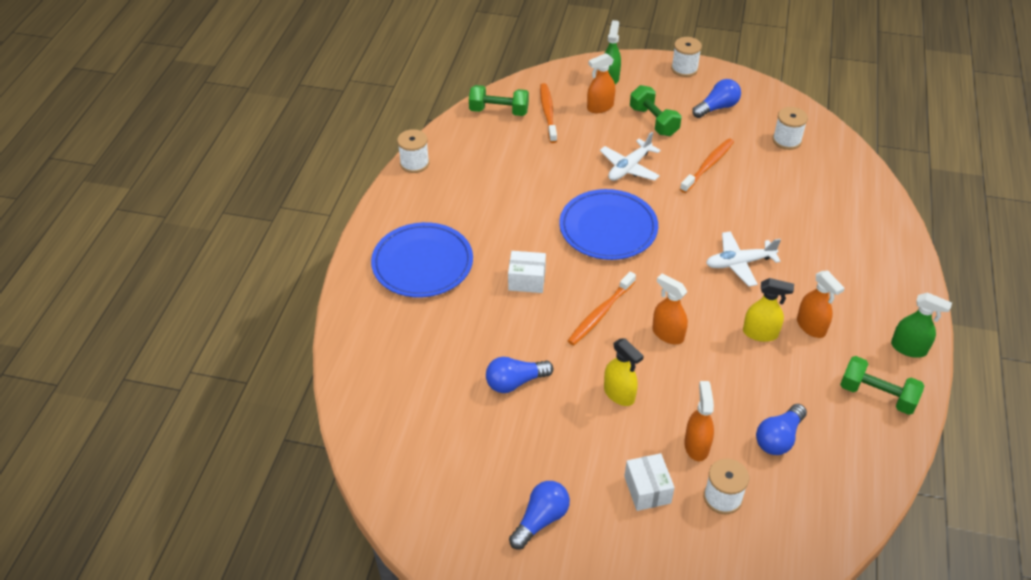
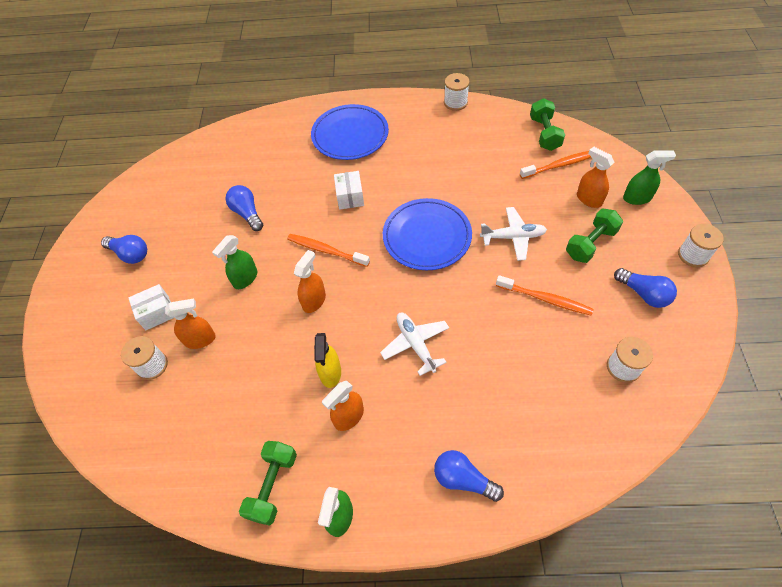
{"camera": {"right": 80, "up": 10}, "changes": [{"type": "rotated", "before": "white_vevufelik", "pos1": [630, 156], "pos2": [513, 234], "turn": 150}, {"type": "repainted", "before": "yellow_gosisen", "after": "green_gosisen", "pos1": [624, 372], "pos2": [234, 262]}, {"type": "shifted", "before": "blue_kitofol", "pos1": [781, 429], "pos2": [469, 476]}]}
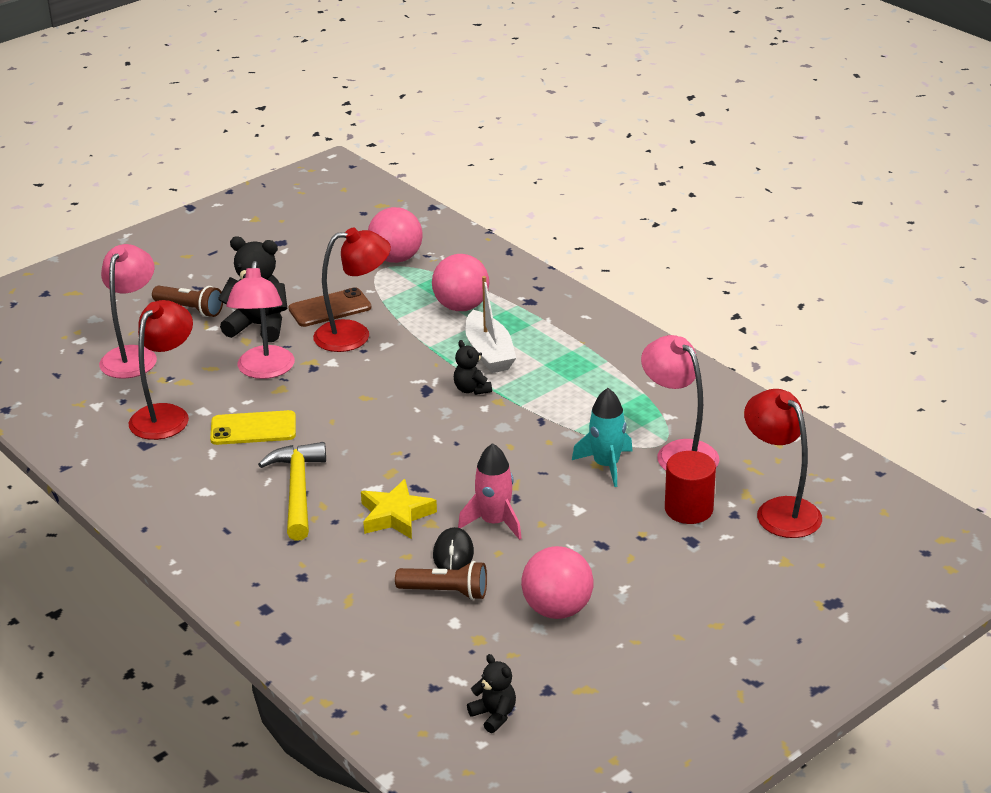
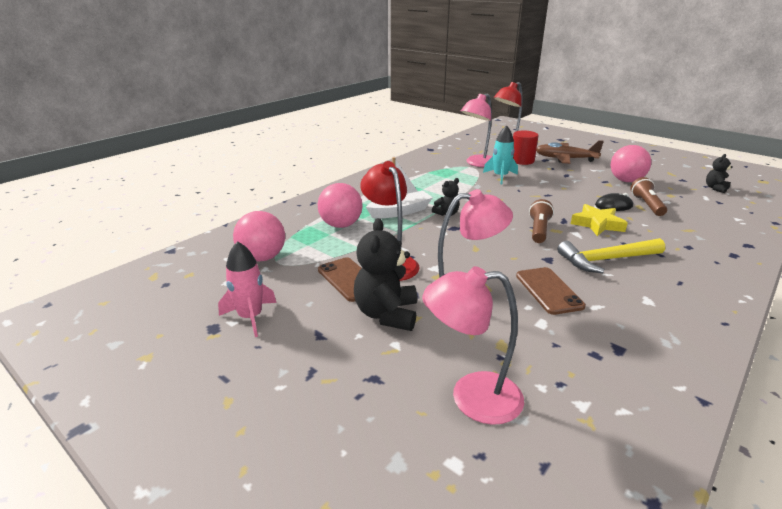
{"camera": {"right": -100, "up": -5}, "changes": [{"type": "gone", "before": "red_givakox", "pos1": [160, 370]}, {"type": "shifted", "before": "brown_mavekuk", "pos1": [187, 301], "pos2": [541, 221]}, {"type": "repainted", "before": "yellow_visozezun", "after": "brown_visozezun", "pos1": [253, 427], "pos2": [551, 291]}, {"type": "shifted", "before": "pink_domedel", "pos1": [490, 491], "pos2": [247, 289]}, {"type": "new", "after": "brown_vevufelik", "pos2": [570, 152]}]}
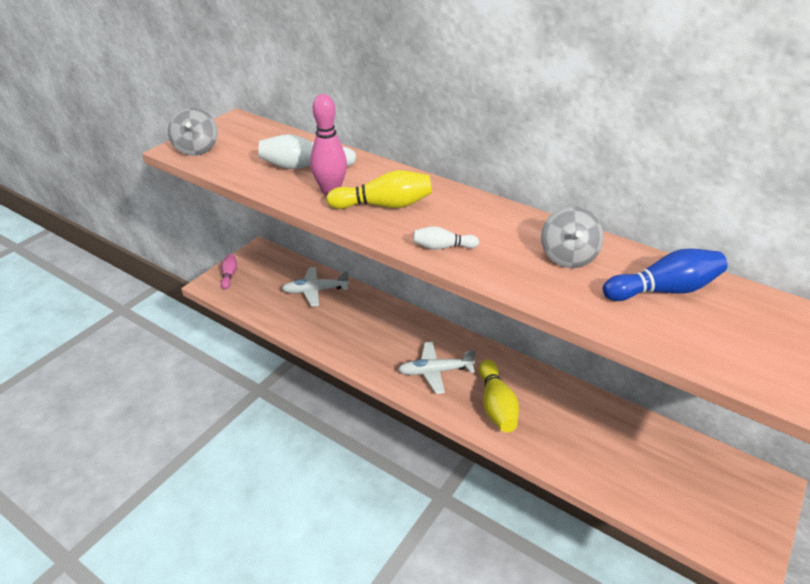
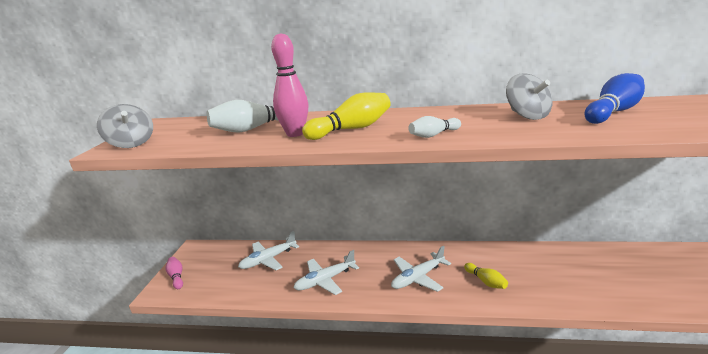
{"camera": {"right": -25, "up": -15}, "changes": [{"type": "scaled", "before": "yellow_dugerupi", "pos1": [499, 396], "pos2": [486, 276], "scale": 0.58}, {"type": "new", "after": "white_vevufelik", "pos2": [326, 272]}]}
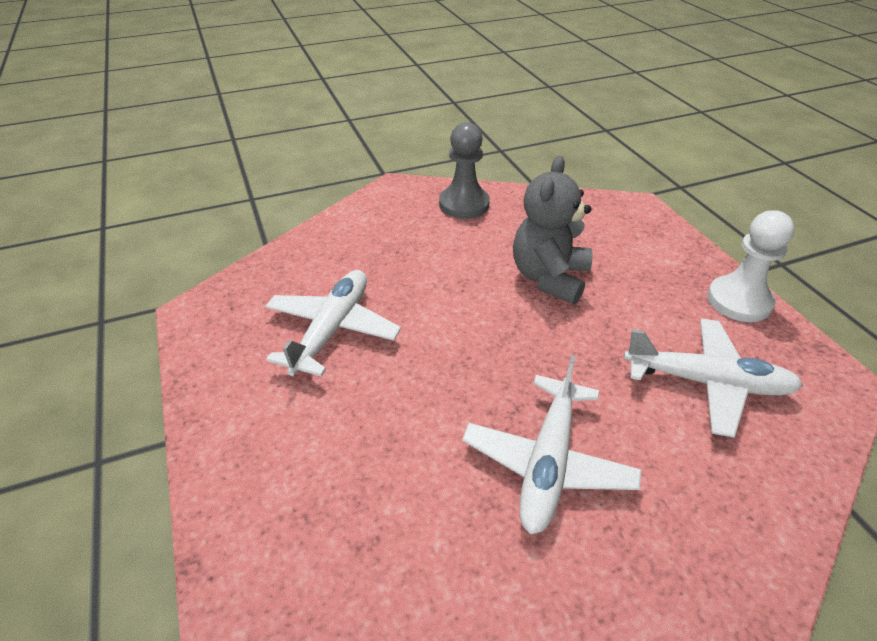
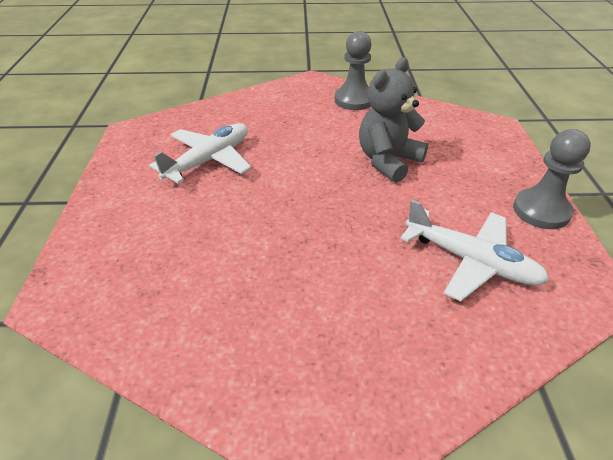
{"camera": {"right": 20, "up": 0}, "changes": [{"type": "gone", "before": "white_vevufelik", "pos1": [552, 444]}, {"type": "repainted", "before": "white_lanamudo", "after": "grey_lanamudo", "pos1": [750, 266], "pos2": [552, 179]}]}
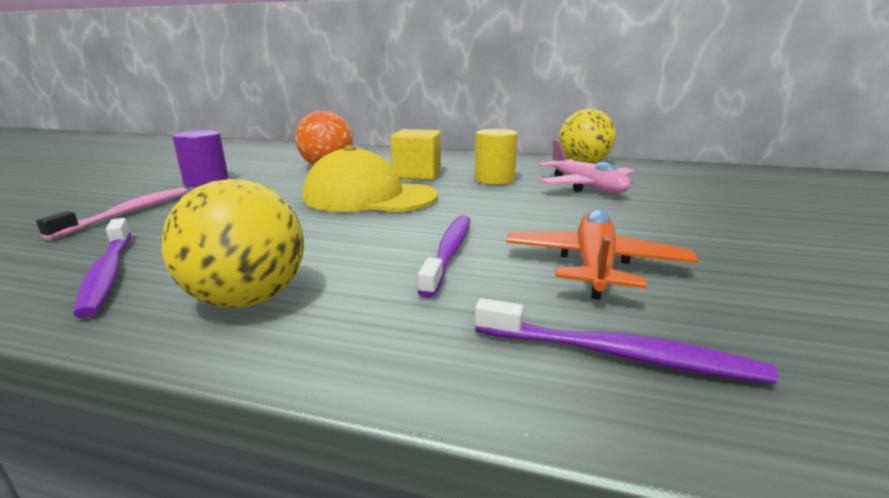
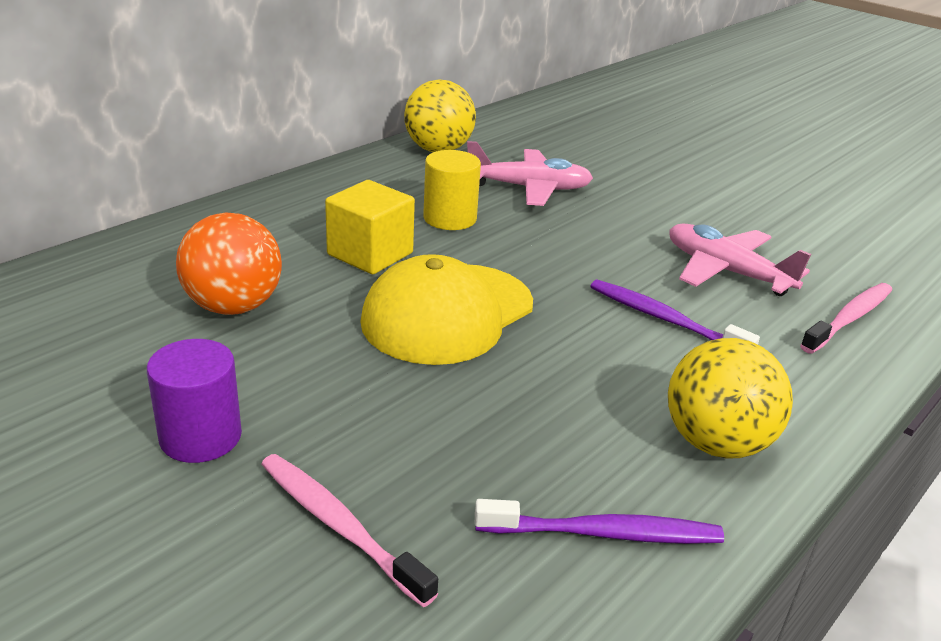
{"camera": {"right": -65, "up": 10}, "changes": [{"type": "repainted", "before": "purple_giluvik", "after": "pink_giluvik", "pos1": [626, 341], "pos2": [846, 318]}, {"type": "repainted", "before": "orange_vevufelik", "after": "pink_vevufelik", "pos1": [602, 254], "pos2": [740, 259]}]}
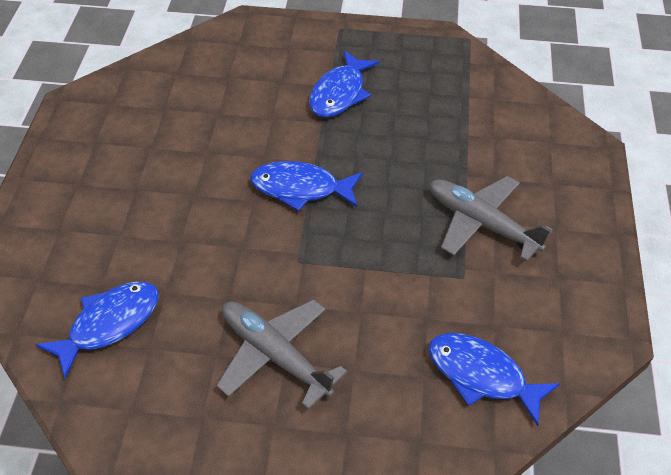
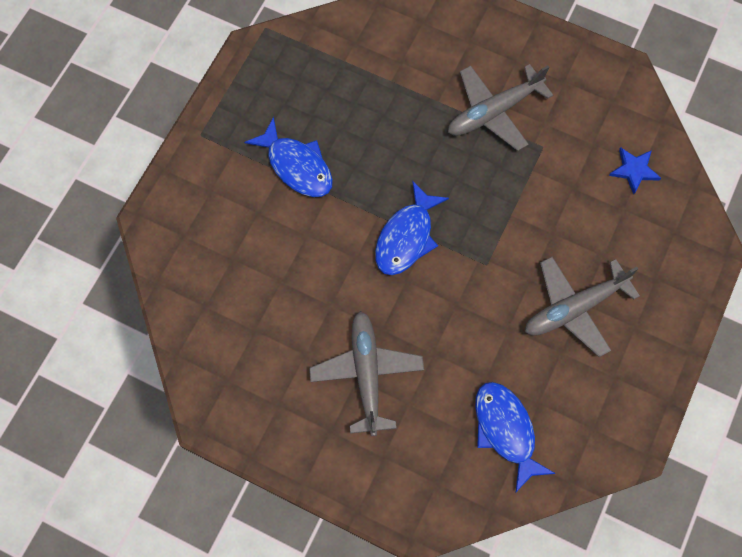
{"camera": {"right": -70, "up": 20}, "changes": [{"type": "swapped", "before": "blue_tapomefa", "after": "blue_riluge", "pos1": [494, 379], "pos2": [635, 170]}, {"type": "new", "after": "grey_vevufelik", "pos2": [366, 373]}]}
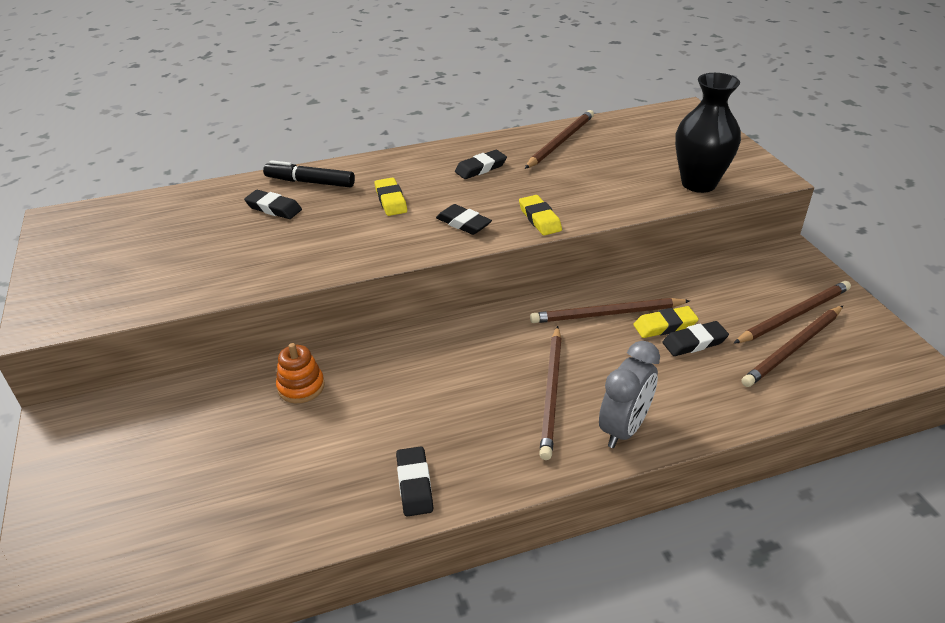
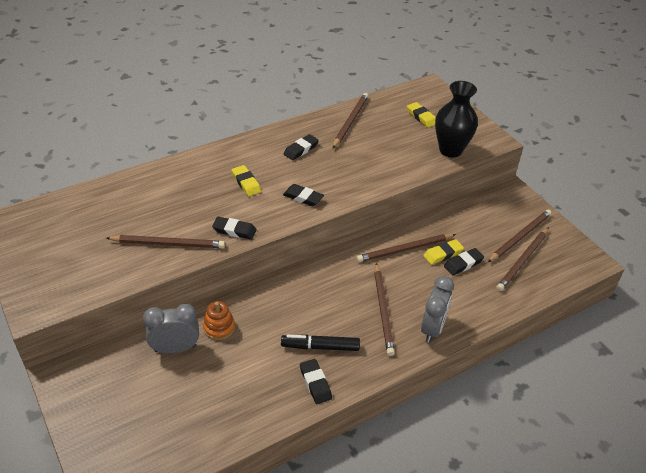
{"camera": {"right": -15, "up": 5}, "changes": [{"type": "shifted", "before": "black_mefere", "pos1": [273, 204], "pos2": [234, 228]}, {"type": "shifted", "before": "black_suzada", "pos1": [309, 174], "pos2": [320, 343]}, {"type": "shifted", "before": "yellow_mefere", "pos1": [540, 215], "pos2": [421, 115]}, {"type": "new", "after": "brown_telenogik", "pos2": [166, 241]}, {"type": "new", "after": "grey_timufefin", "pos2": [171, 329]}]}
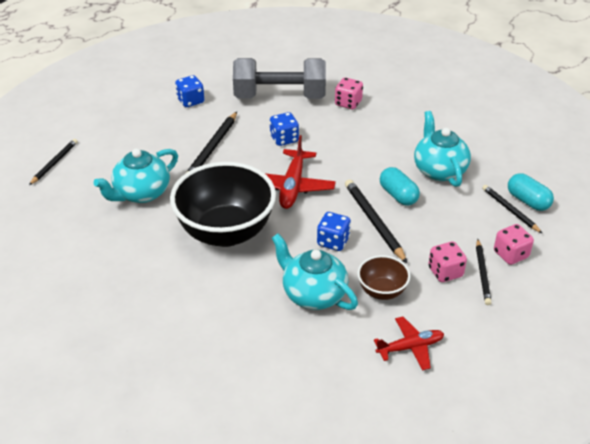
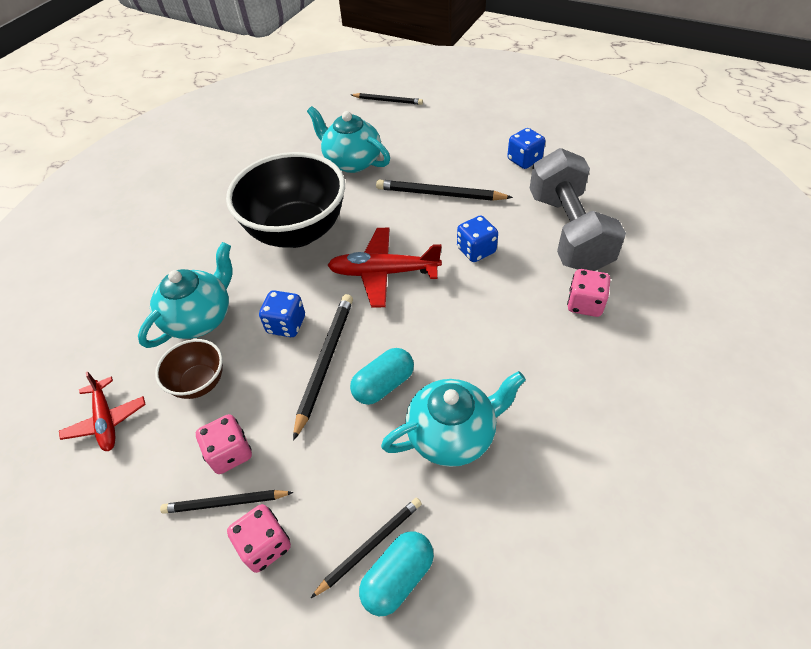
{"camera": {"right": 85, "up": 10}, "changes": [{"type": "rotated", "before": "black_telenogik", "pos1": [376, 221], "pos2": [323, 367], "turn": -45}]}
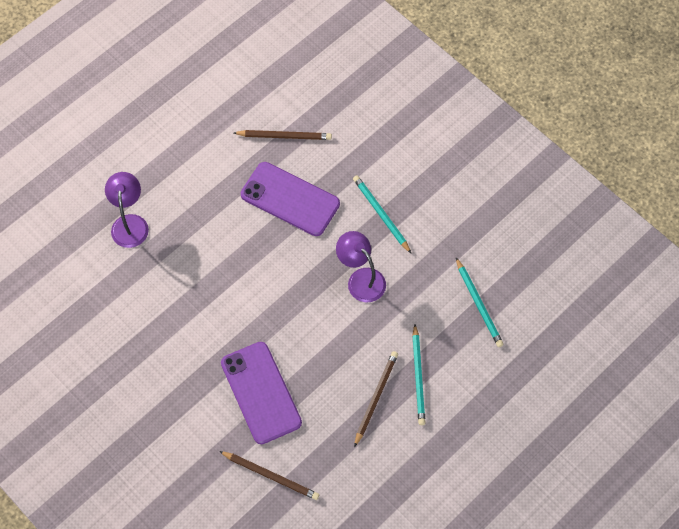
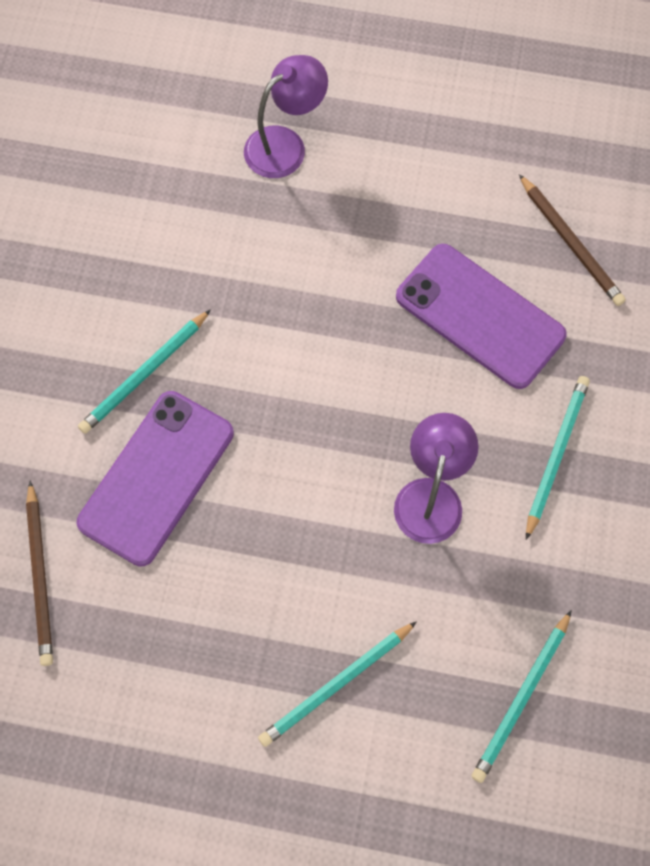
{"camera": {"right": 55, "up": 5}, "changes": [{"type": "rotated", "before": "purple_visozezun", "pos1": [290, 199], "pos2": [481, 316], "turn": -45}, {"type": "gone", "before": "brown_telenogik", "pos1": [376, 399]}, {"type": "new", "after": "turquoise_telenogik", "pos2": [144, 371]}]}
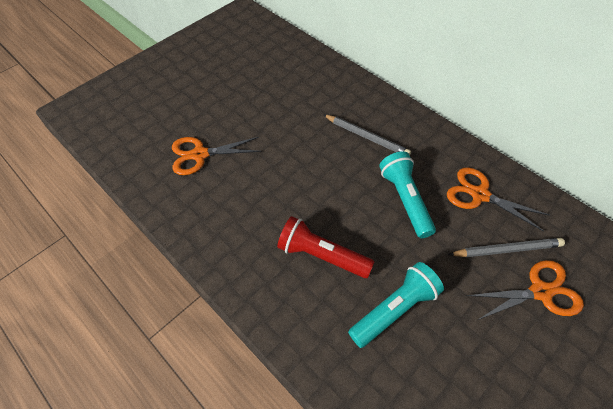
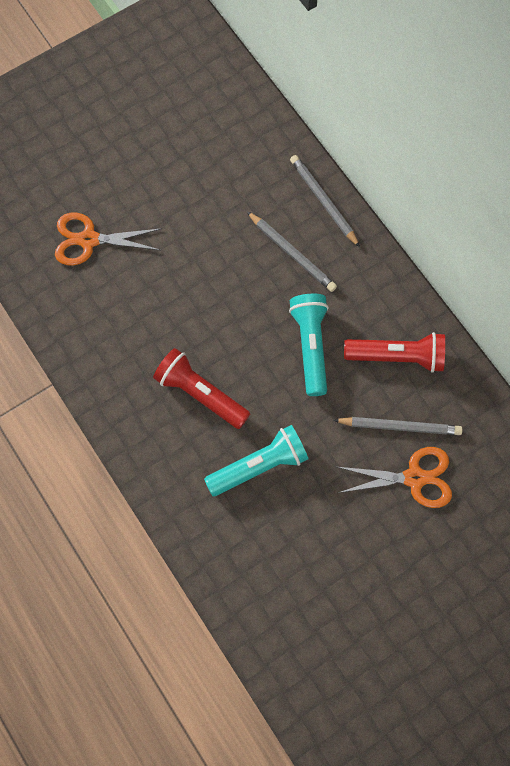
{"camera": {"right": 10, "up": 15}, "changes": [{"type": "swapped", "before": "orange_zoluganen", "after": "red_mavekuk", "pos1": [498, 199], "pos2": [394, 352]}, {"type": "new", "after": "grey_telenogik", "pos2": [325, 201]}]}
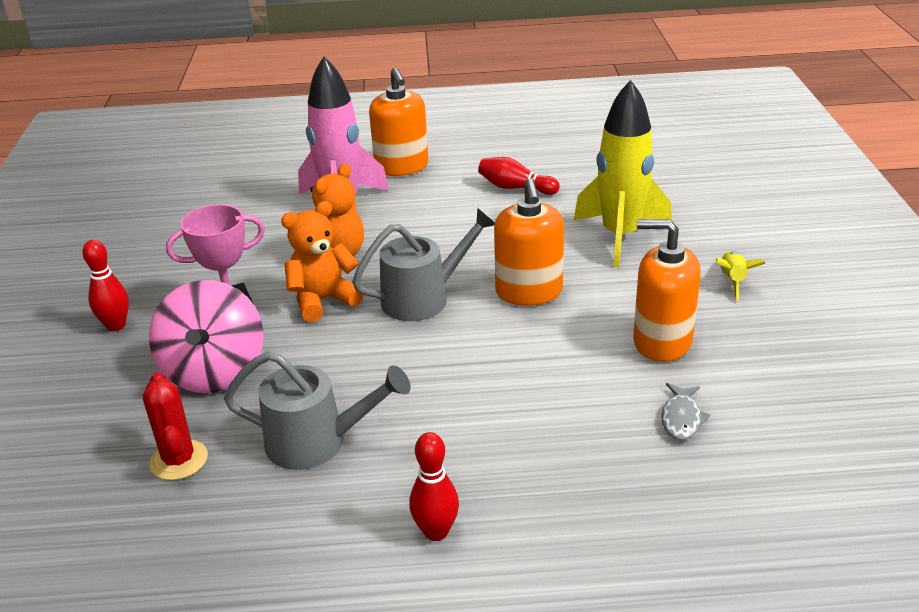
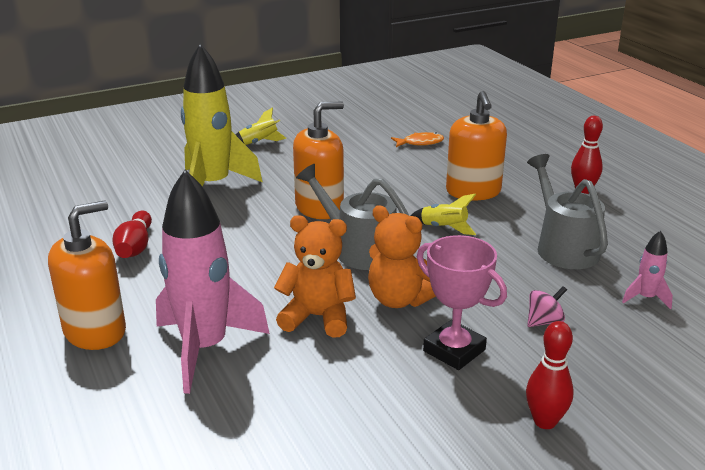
{"camera": {"right": -115, "up": -5}, "changes": [{"type": "swapped", "before": "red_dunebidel", "after": "pink_domedel", "pos1": [175, 426], "pos2": [647, 269]}, {"type": "scaled", "before": "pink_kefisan", "pos1": [206, 336], "pos2": [547, 306], "scale": 0.41}, {"type": "shifted", "before": "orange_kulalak", "pos1": [667, 290], "pos2": [476, 145]}, {"type": "repainted", "before": "grey_tapomefa", "after": "orange_tapomefa", "pos1": [685, 411], "pos2": [417, 139]}, {"type": "new", "after": "yellow_domedel", "pos2": [443, 214]}]}
